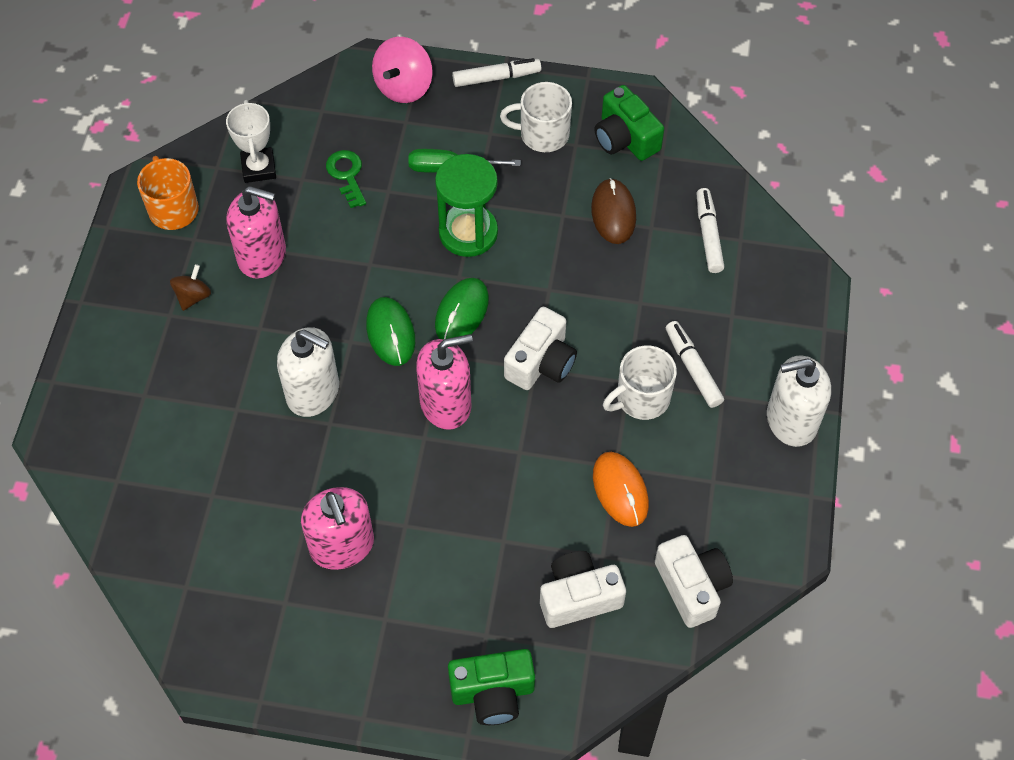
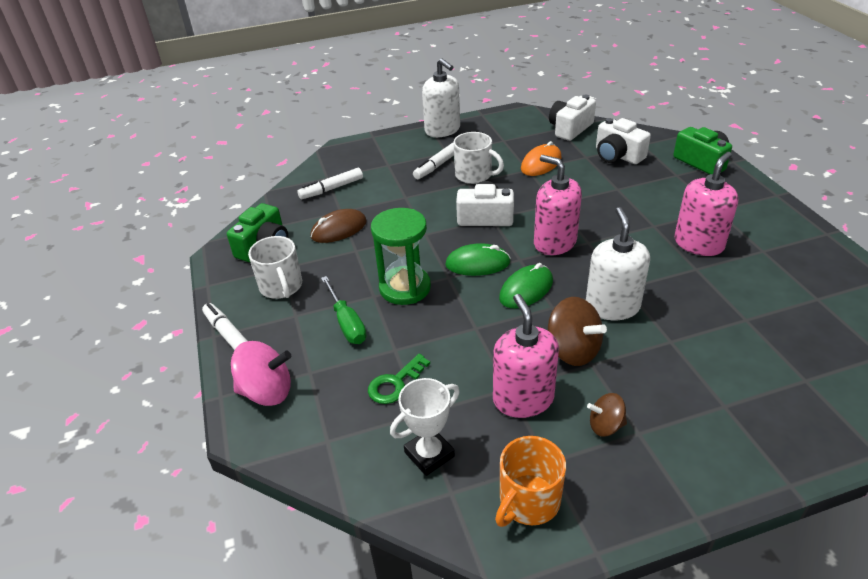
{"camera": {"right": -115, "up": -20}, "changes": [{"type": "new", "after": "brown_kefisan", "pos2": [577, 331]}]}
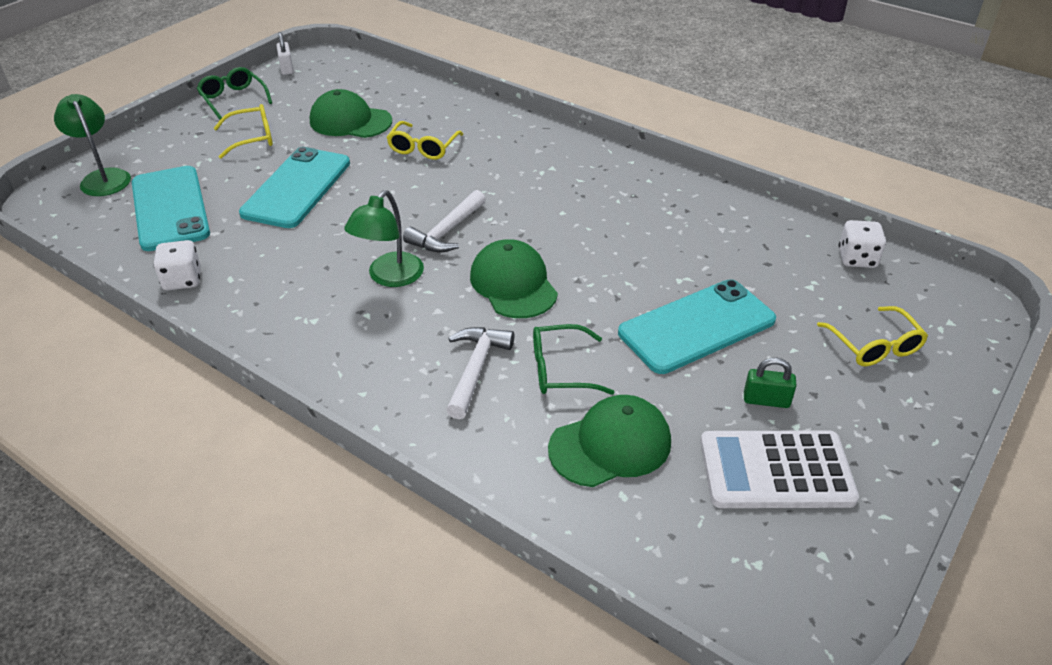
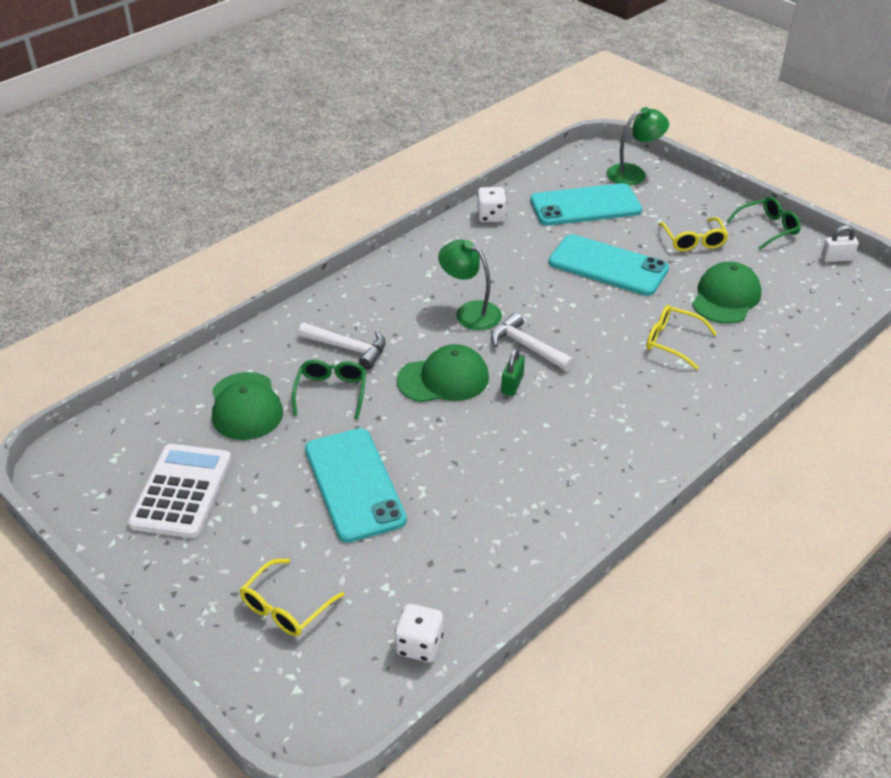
{"camera": {"right": 100, "up": 0}, "changes": [{"type": "shifted", "before": "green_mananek", "pos1": [770, 383], "pos2": [513, 372]}, {"type": "rotated", "before": "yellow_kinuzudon", "pos1": [872, 336], "pos2": [292, 597], "turn": -45}]}
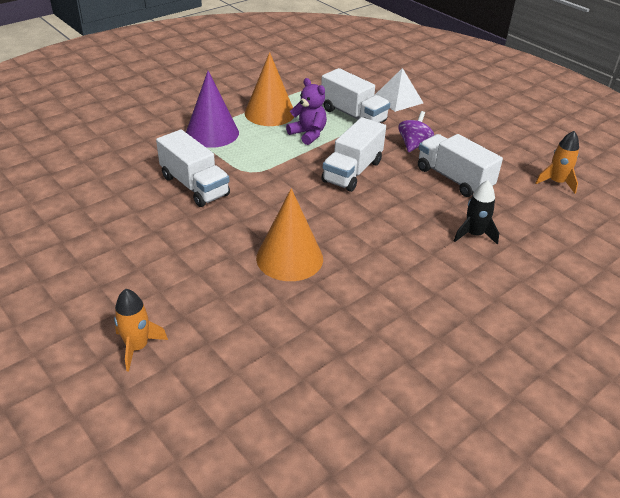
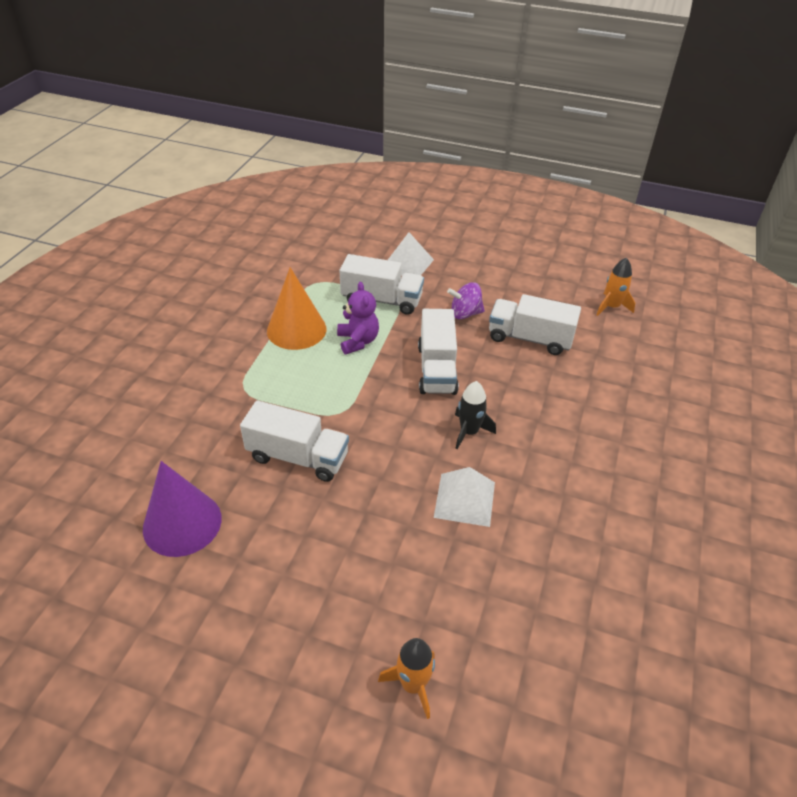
{"camera": {"right": -30, "up": 5}, "changes": [{"type": "shifted", "before": "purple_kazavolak", "pos1": [212, 109], "pos2": [182, 509]}, {"type": "swapped", "before": "orange_kazavolak", "after": "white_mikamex", "pos1": [289, 234], "pos2": [464, 497]}, {"type": "rotated", "before": "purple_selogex", "pos1": [306, 111], "pos2": [358, 318], "turn": 60}, {"type": "rotated", "before": "purple_kefisan", "pos1": [416, 131], "pos2": [466, 300], "turn": -90}, {"type": "shifted", "before": "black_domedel", "pos1": [476, 212], "pos2": [475, 415]}]}
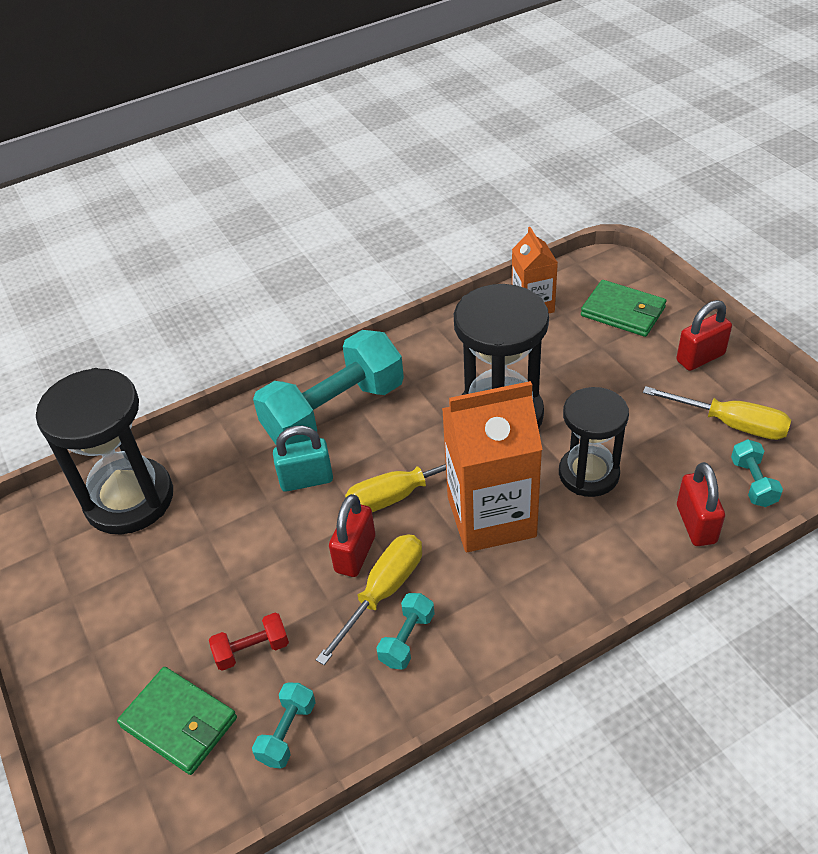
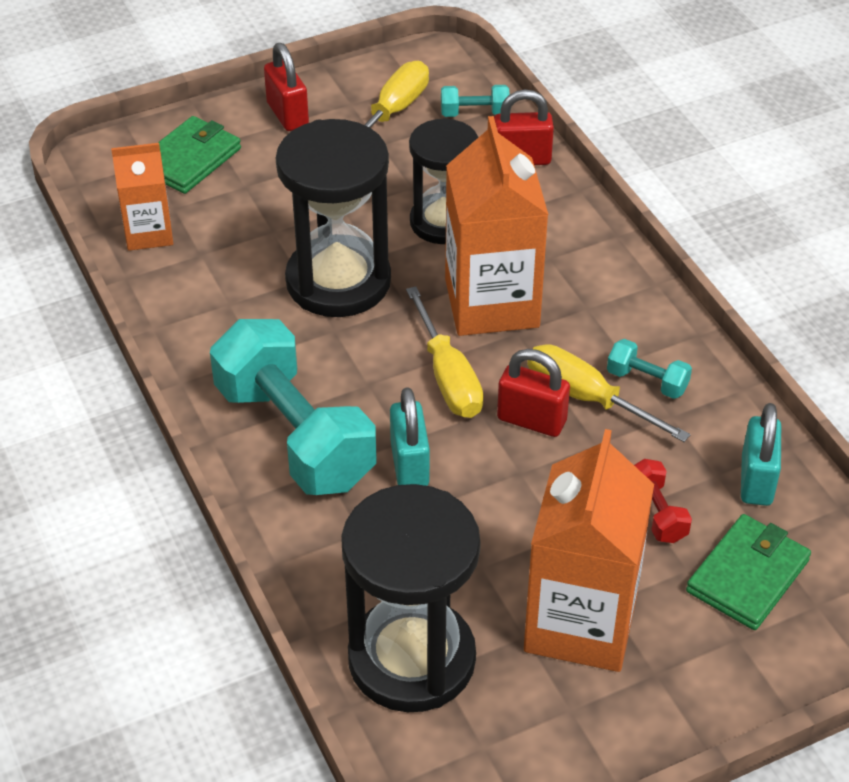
{"camera": {"right": -90, "up": 0}, "changes": [{"type": "swapped", "before": "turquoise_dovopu", "after": "turquoise_mananek", "pos1": [284, 725], "pos2": [761, 454]}, {"type": "new", "after": "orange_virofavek", "pos2": [589, 550]}]}
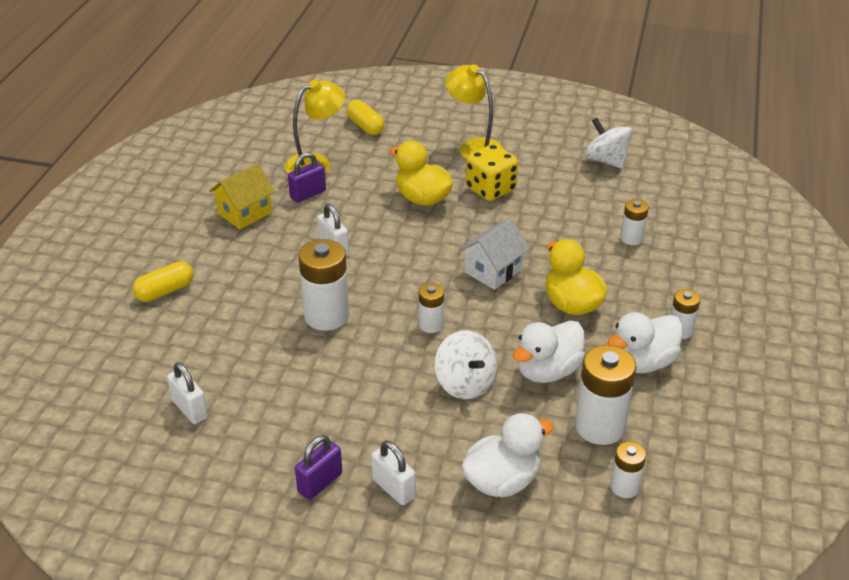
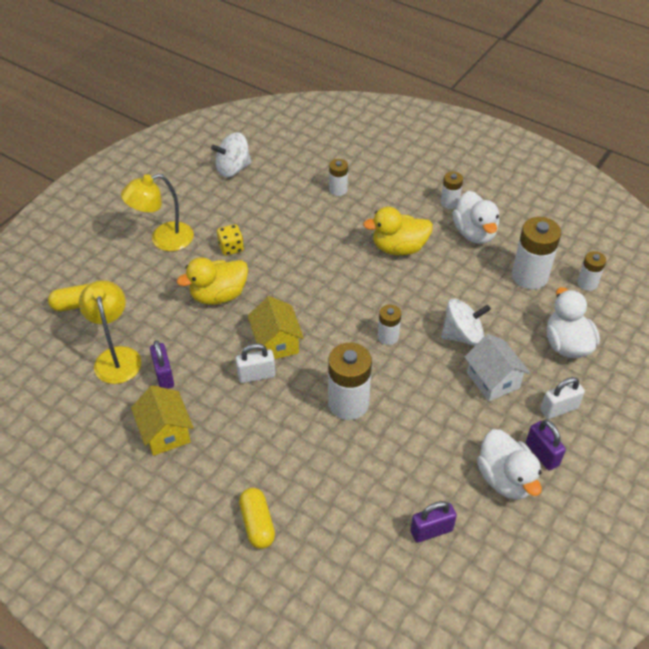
{"camera": {"right": -70, "up": 10}, "changes": [{"type": "repainted", "before": "white_mananek", "after": "purple_mananek", "pos1": [187, 393], "pos2": [433, 522]}, {"type": "shifted", "before": "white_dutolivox", "pos1": [494, 254], "pos2": [497, 368]}, {"type": "scaled", "before": "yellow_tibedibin", "pos1": [492, 172], "pos2": [230, 240], "scale": 0.62}, {"type": "shifted", "before": "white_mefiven", "pos1": [549, 351], "pos2": [509, 464]}, {"type": "new", "after": "yellow_dutolivox", "pos2": [276, 327]}]}
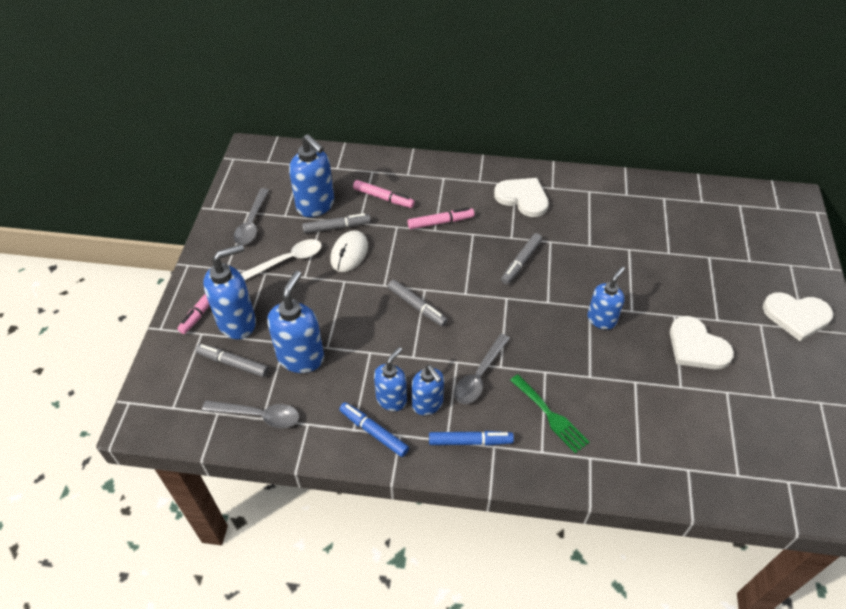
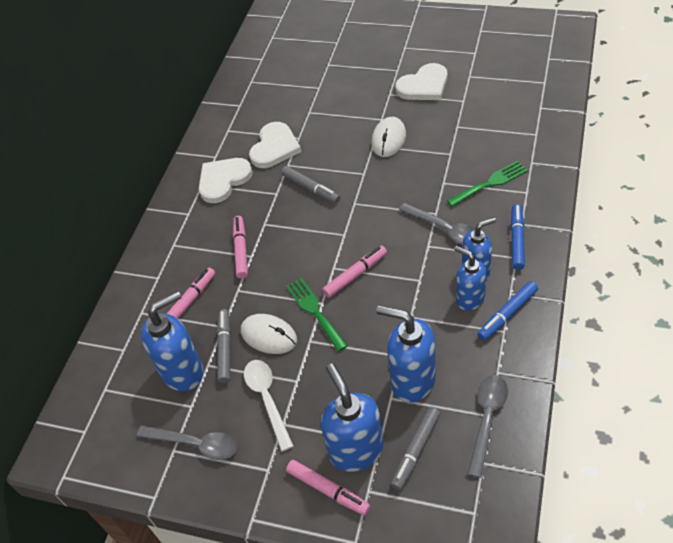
{"camera": {"right": -75, "up": 0}, "changes": [{"type": "repainted", "before": "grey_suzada", "after": "pink_suzada", "pos1": [418, 303], "pos2": [354, 271]}, {"type": "swapped", "before": "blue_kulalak", "after": "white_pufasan", "pos1": [606, 298], "pos2": [388, 137]}, {"type": "shifted", "before": "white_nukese", "pos1": [798, 316], "pos2": [275, 145]}, {"type": "new", "after": "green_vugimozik", "pos2": [317, 315]}]}
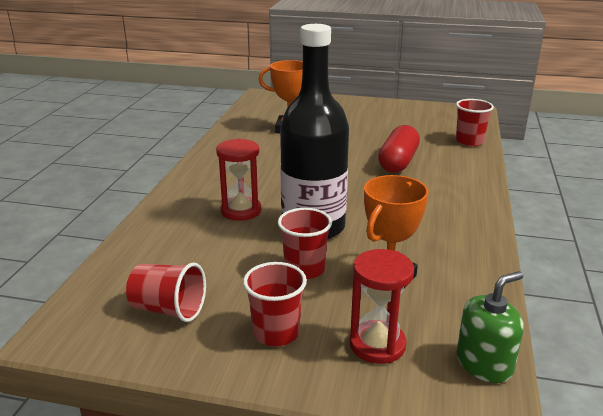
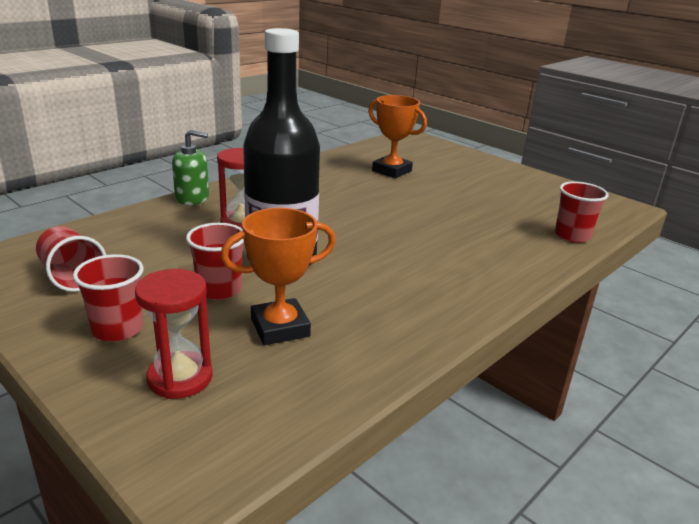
{"camera": {"right": 30, "up": 0}, "changes": [{"type": "gone", "before": "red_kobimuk", "pos1": [399, 149]}, {"type": "shifted", "before": "green_kulalak", "pos1": [489, 327], "pos2": [190, 167]}]}
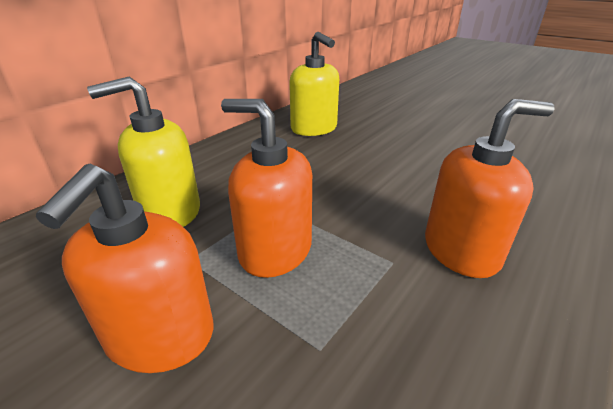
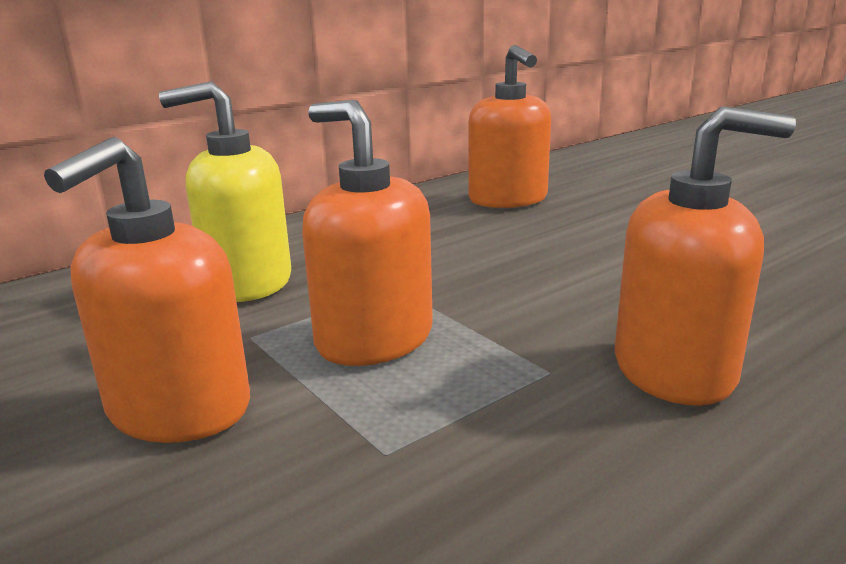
{"camera": {"right": 15, "up": -10}, "changes": [{"type": "repainted", "before": "yellow_kulalak", "after": "orange_kulalak", "pos1": [314, 84], "pos2": [509, 126]}]}
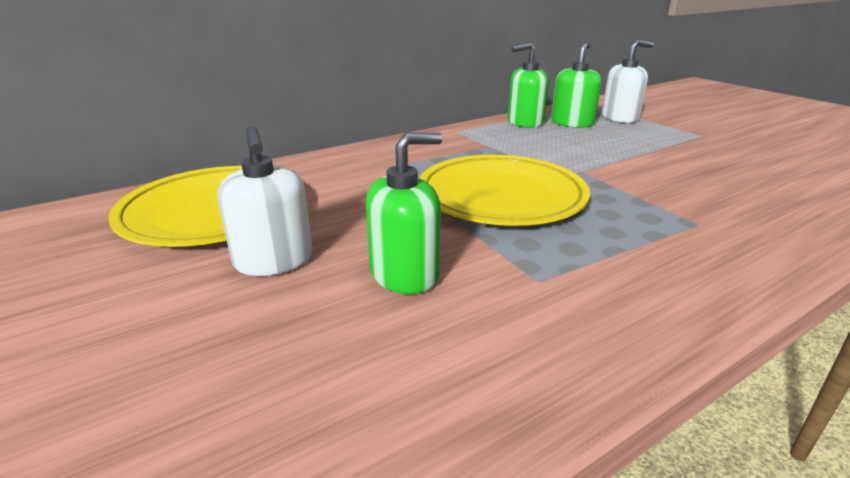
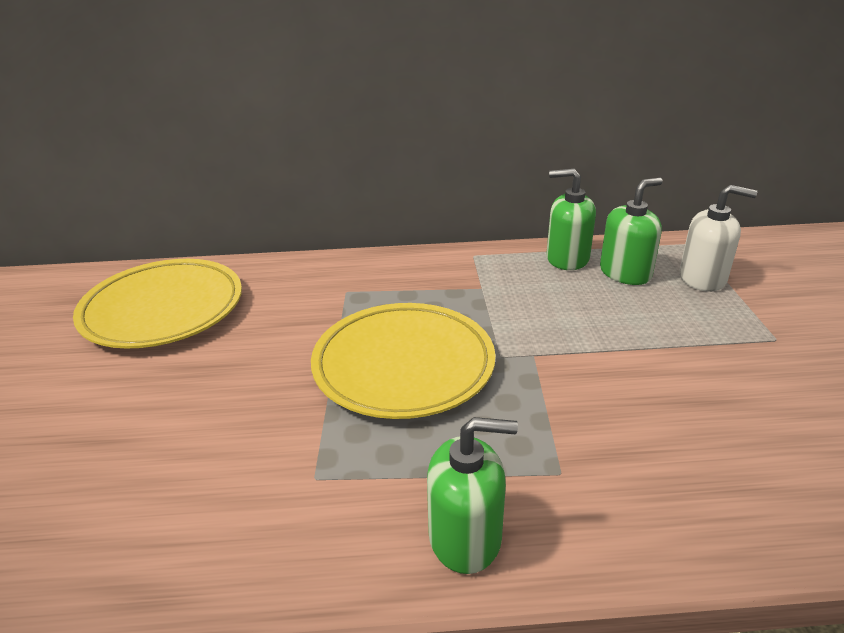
{"camera": {"right": 30, "up": 5}, "changes": [{"type": "gone", "before": "white_kulalak", "pos1": [265, 201]}, {"type": "shifted", "before": "green_kulalak", "pos1": [404, 213], "pos2": [472, 495]}]}
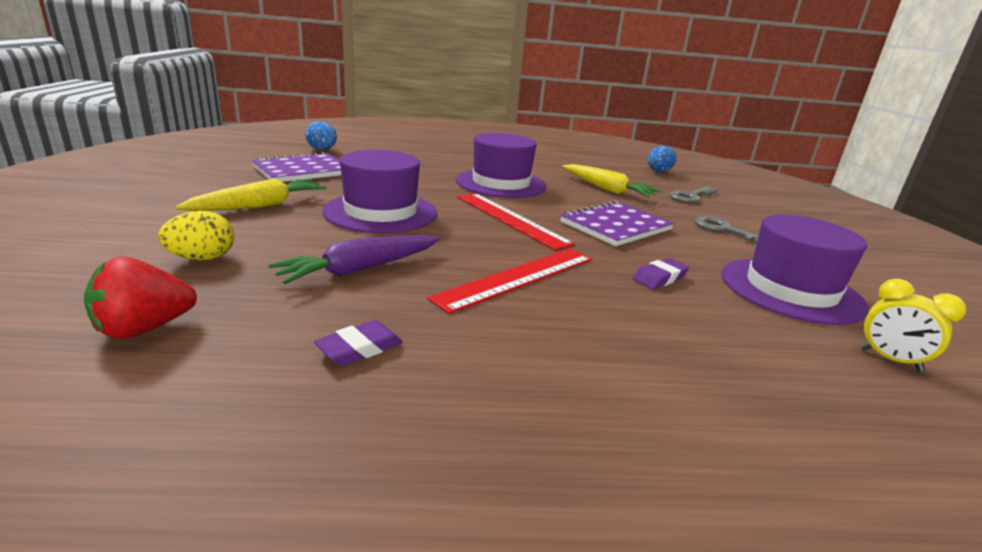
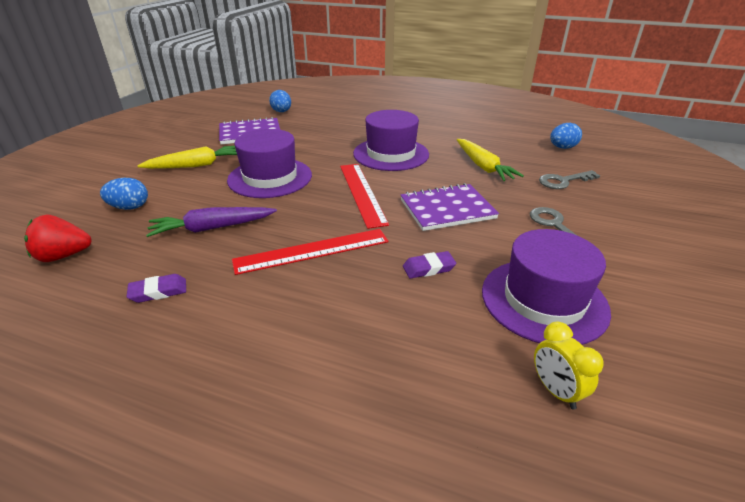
{"camera": {"right": 25, "up": 10}, "changes": [{"type": "repainted", "before": "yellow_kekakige", "after": "blue_kekakige", "pos1": [196, 236], "pos2": [124, 194]}]}
